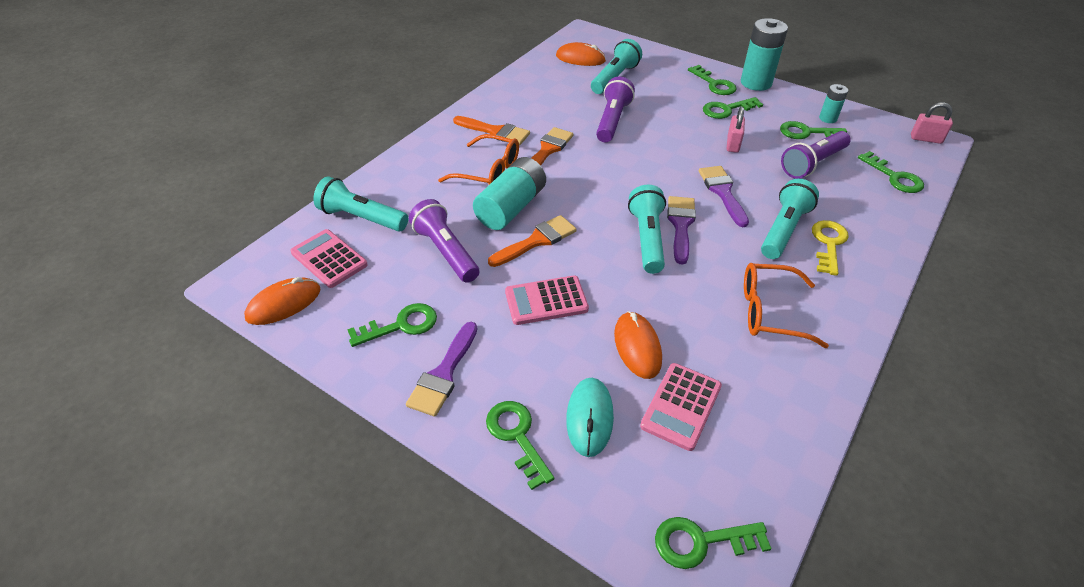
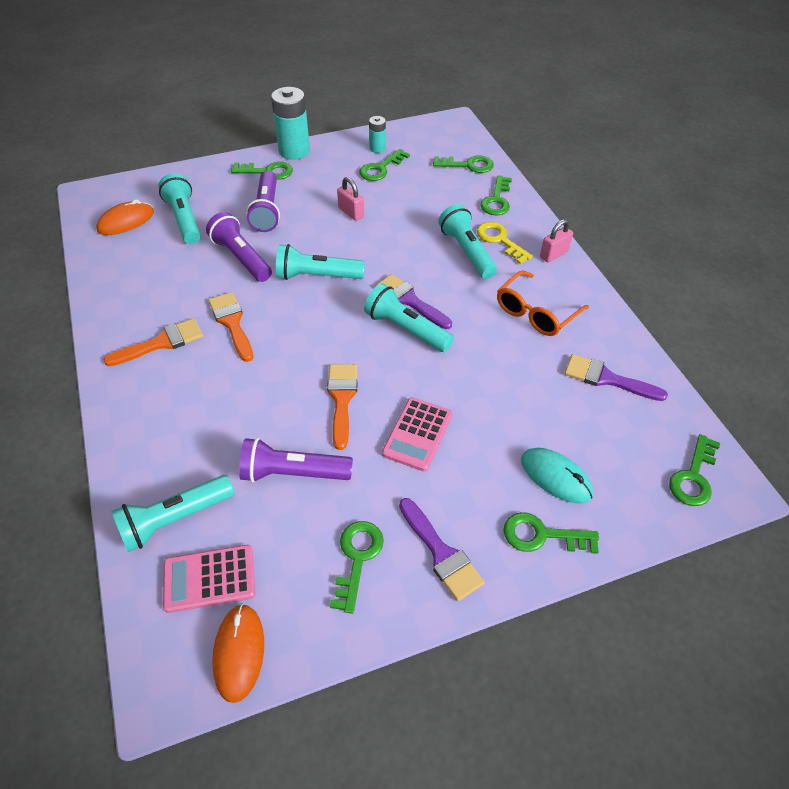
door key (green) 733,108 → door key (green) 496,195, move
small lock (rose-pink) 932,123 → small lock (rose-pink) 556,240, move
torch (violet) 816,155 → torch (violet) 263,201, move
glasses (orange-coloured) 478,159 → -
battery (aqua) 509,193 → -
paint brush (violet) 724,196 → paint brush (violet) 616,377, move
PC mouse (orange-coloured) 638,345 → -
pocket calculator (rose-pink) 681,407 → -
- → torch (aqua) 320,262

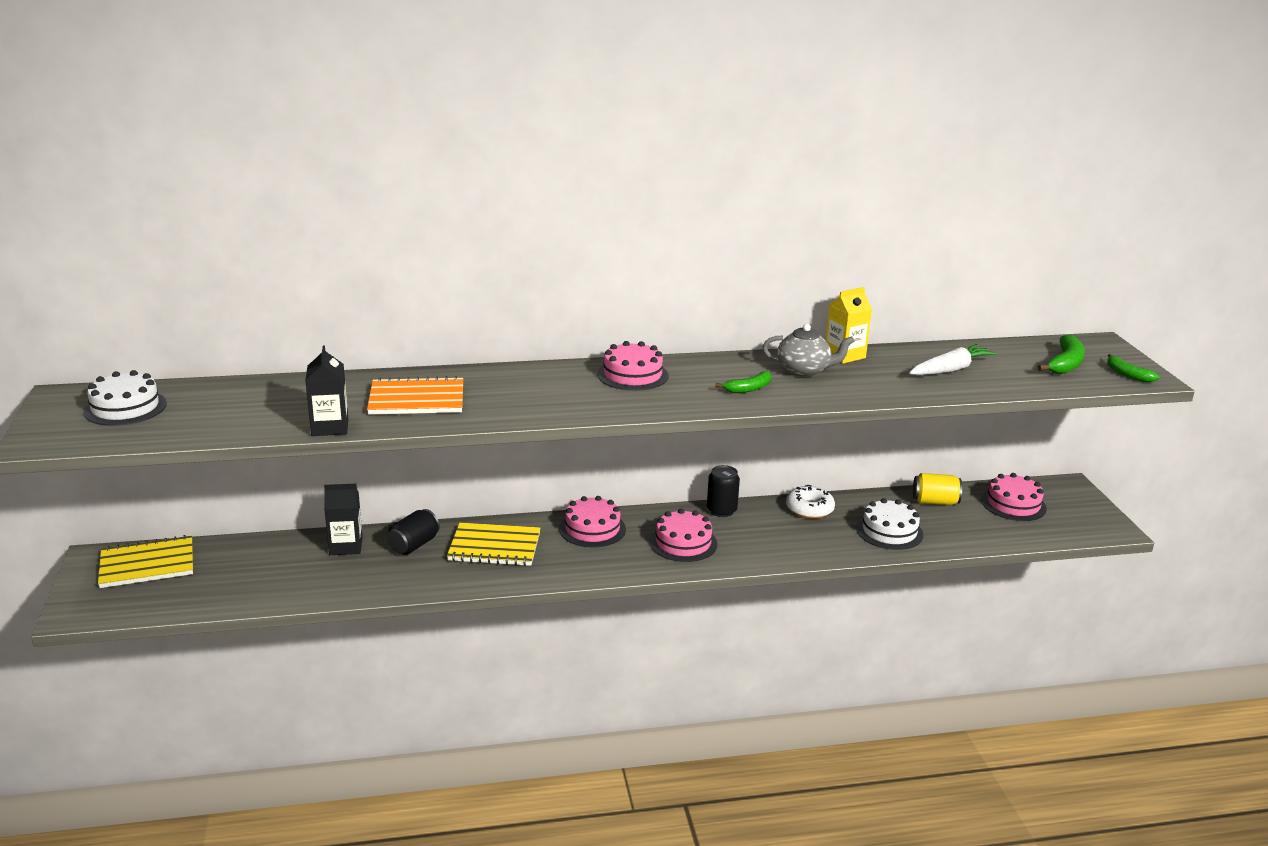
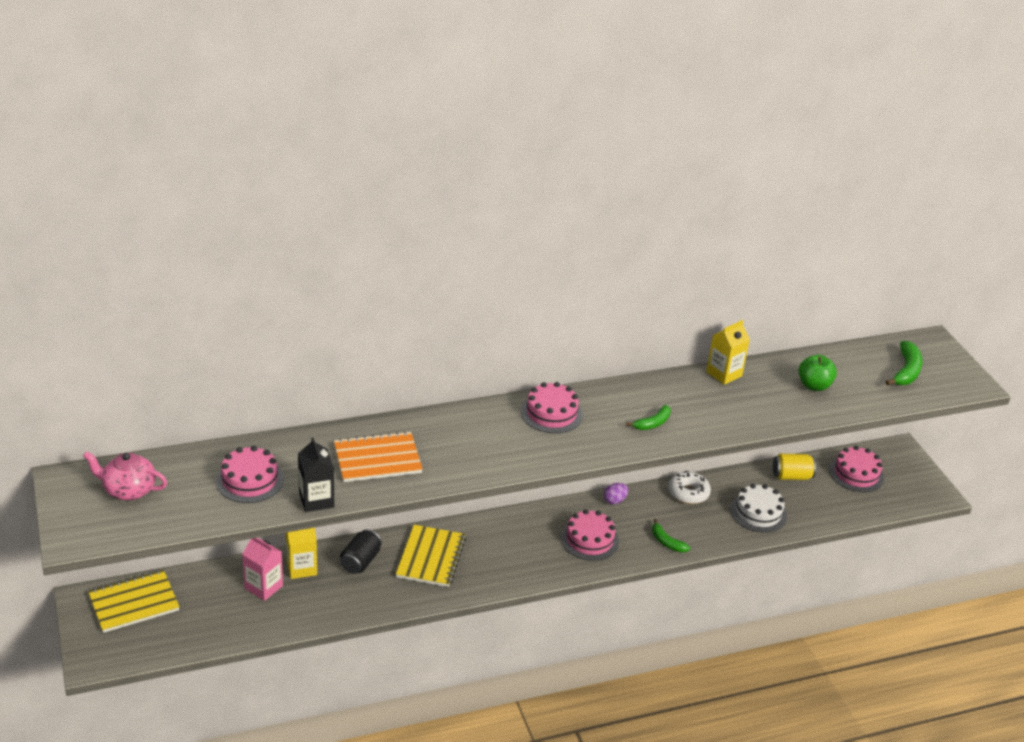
tea pot (ash-grey) 808,350 → -
toy carrot (snow-white) 953,359 → toy apple (green) 818,373
banana fruit (green) 1133,368 → banana fruit (green) 671,535, move
gateau (snow-white) 125,398 → tea pot (rose-pink) 125,476
tin (jet-black) 723,491 → egg (violet) 616,493
carton (jet-black) 343,519 → carton (bright yellow) 301,553
gateau (rose-pink) 592,521 → gateau (rose-pink) 250,474, move
notebook (bright yellow) 494,544 → notebook (bright yellow) 431,556, 75 degrees counterclockwise
- → carton (rose-pink) 262,569

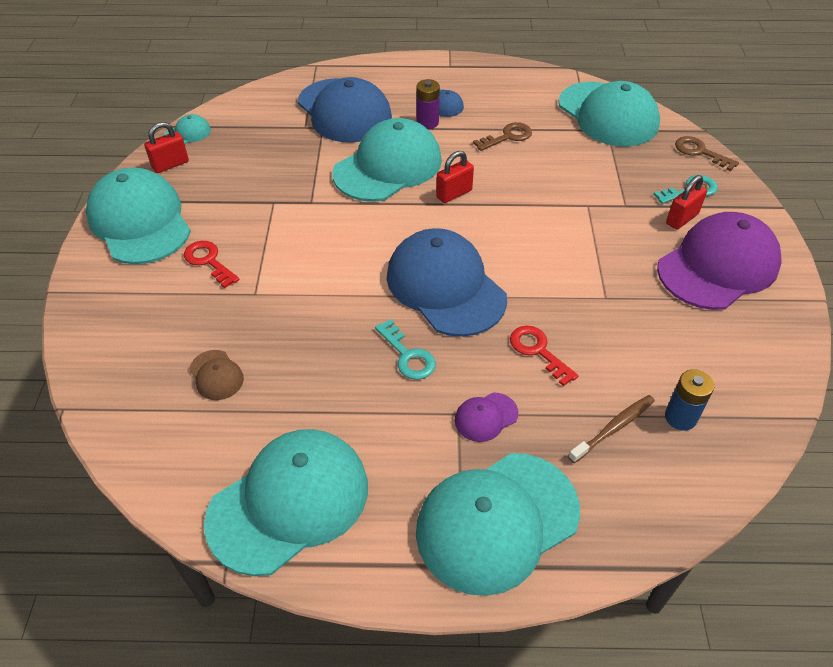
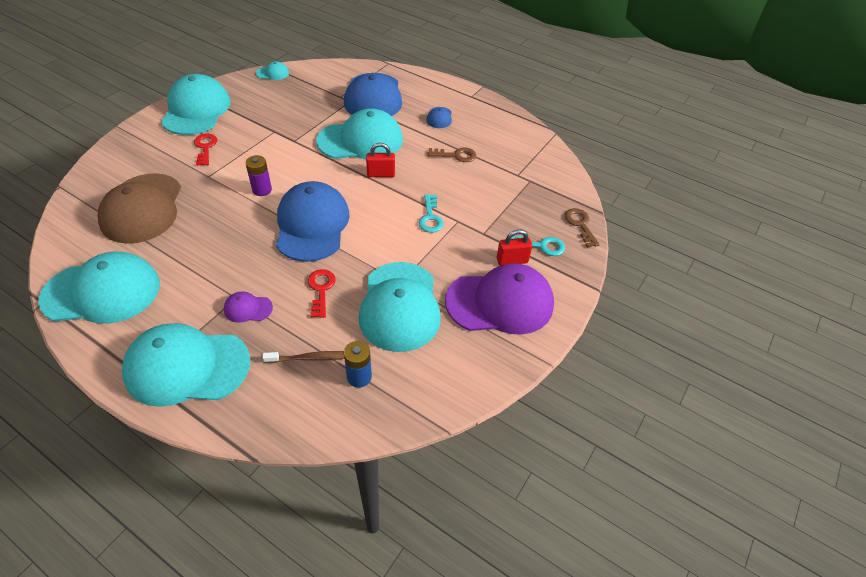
battery (violet) 428,104 → battery (violet) 258,175, move
peaked cap (aqua) 609,114 → peaked cap (aqua) 400,307, move
small lock (scarlet) 166,147 → -
door key (aqua) 405,349 → door key (aqua) 431,213, move
peaked cap (brown) 216,375 → peaked cap (brown) 139,208, x2.35

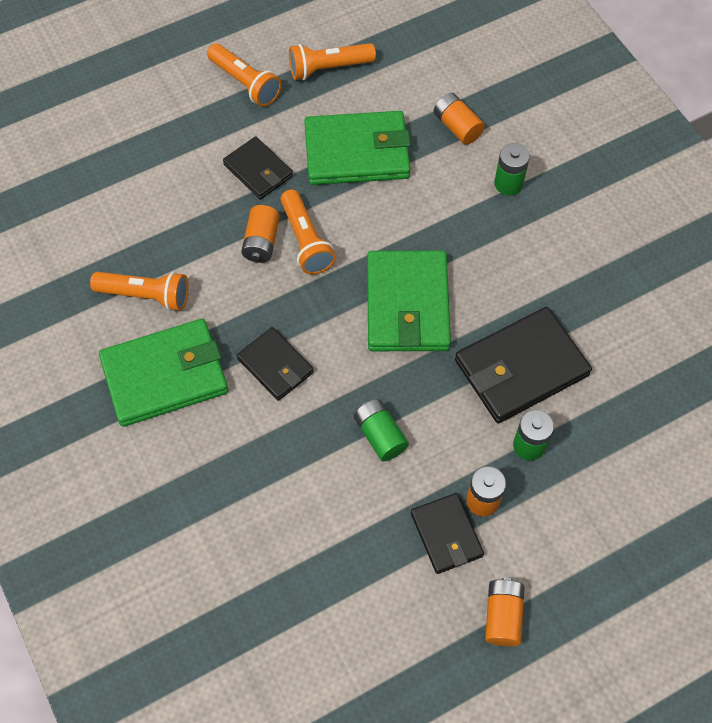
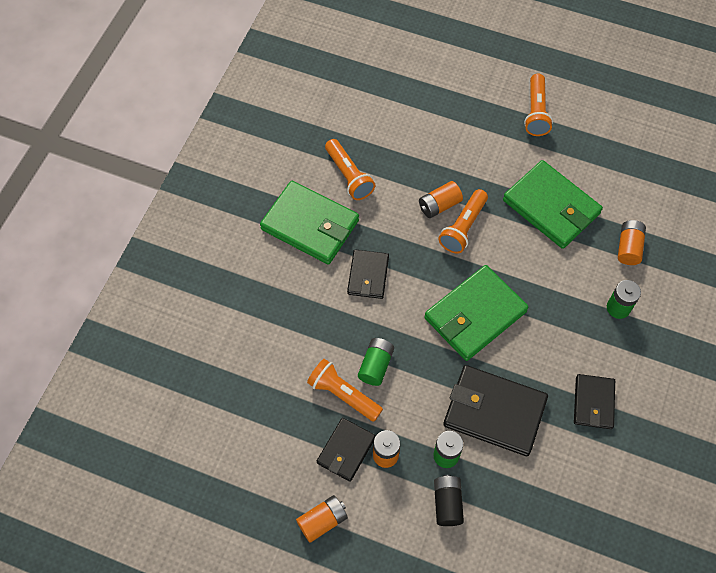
torch (orange-coloured) 332,61 → torch (orange-coloured) 345,390, move
wallet (jet-black) 258,168 → wallet (jet-black) 594,401, move
- → battery (jet-black) 449,500

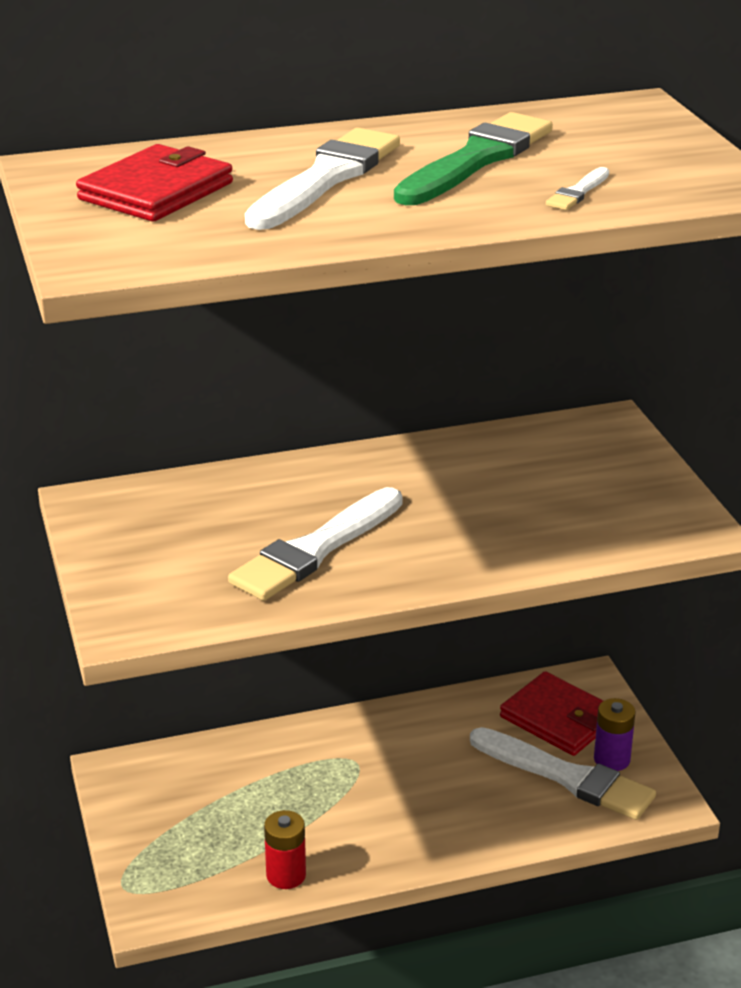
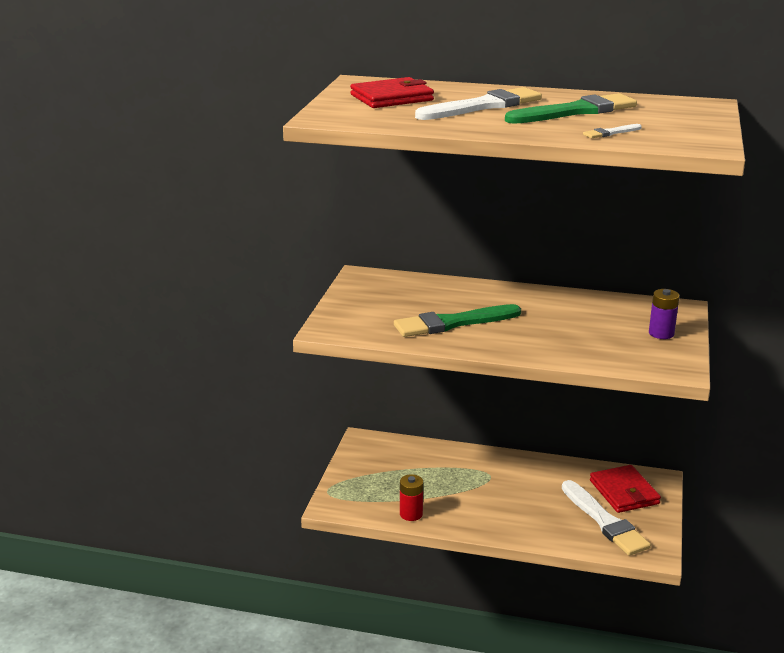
paint brush (snow-white) 315,544 → paint brush (green) 457,320
battery (violet) 615,734 → battery (violet) 664,314, move

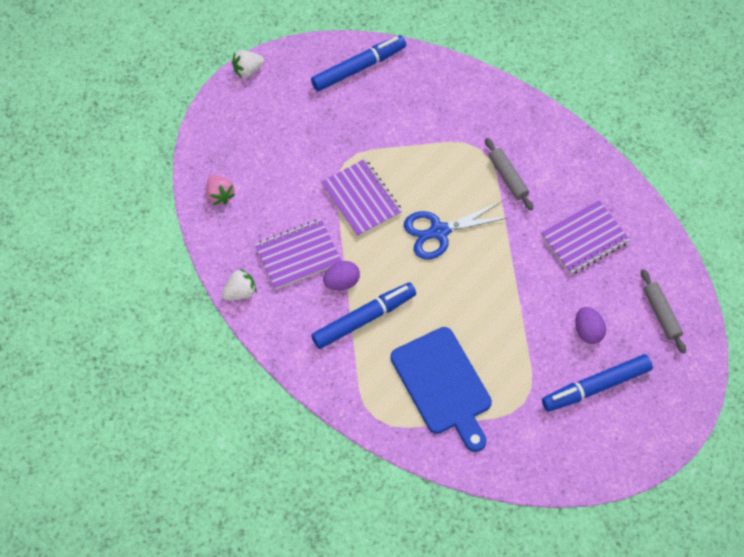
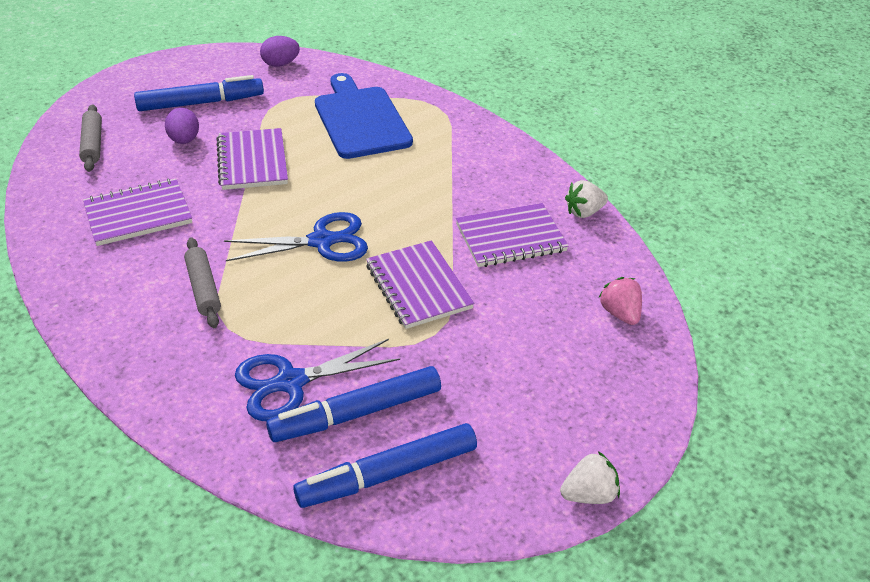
egg (violet) 341,275 → egg (violet) 280,51, move
felt pen (blue) 363,315 → felt pen (blue) 353,404, move
- → notebook (violet) 252,159
- → scissors (blue) 317,380

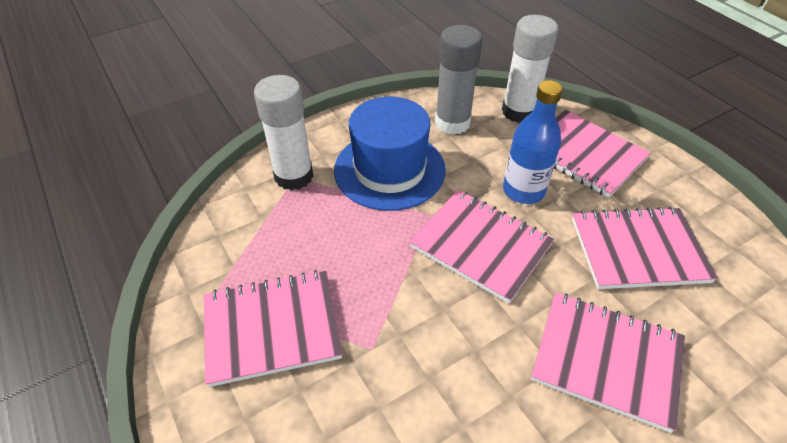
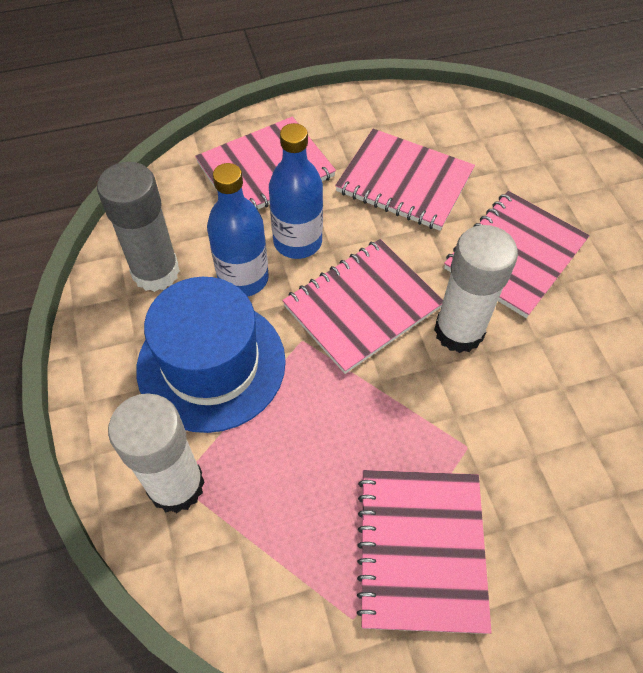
glue stick (snow-white) 530,69 → glue stick (snow-white) 476,289, move
notebook (rose-pink) 645,247 → notebook (rose-pink) 405,180, 75 degrees counterclockwise
- → bottle (blue) 238,230

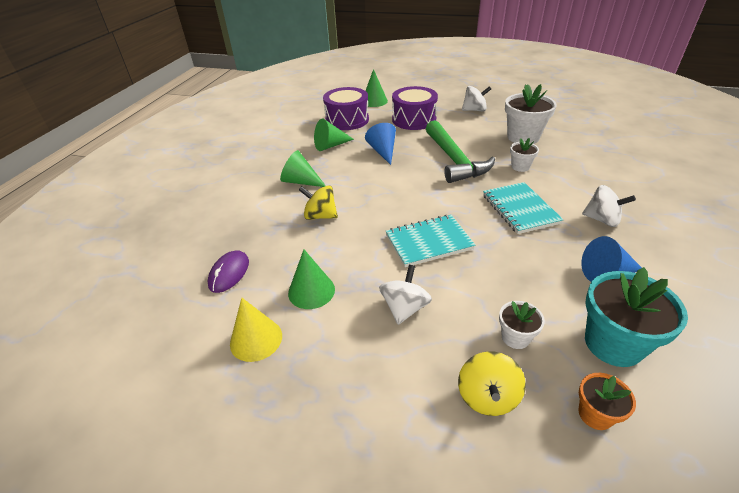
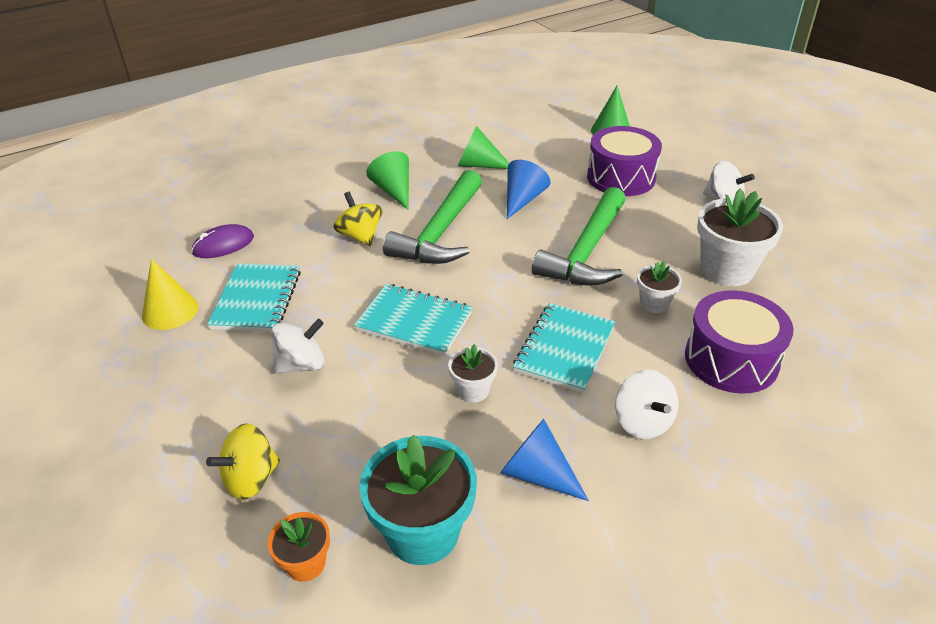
drum (violet) 346,108 → drum (violet) 739,342, move
cone (green) 311,279 → notebook (aqua) 254,297
potted plant (snow-white) 522,325 → potted plant (snow-white) 473,373, move
- → carpenter's hammer (green) 432,217

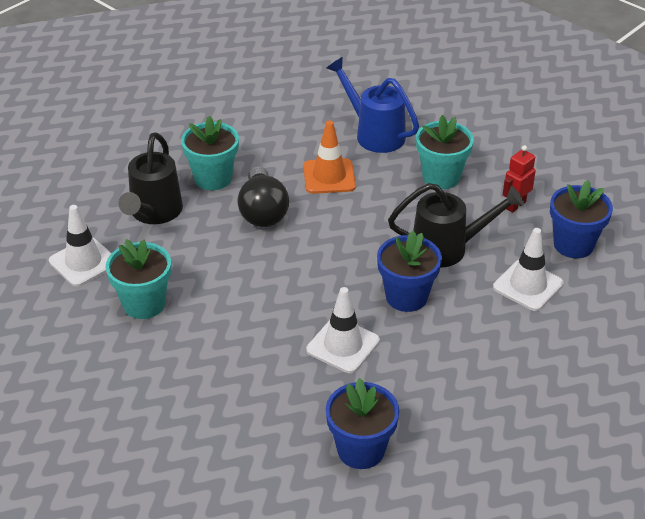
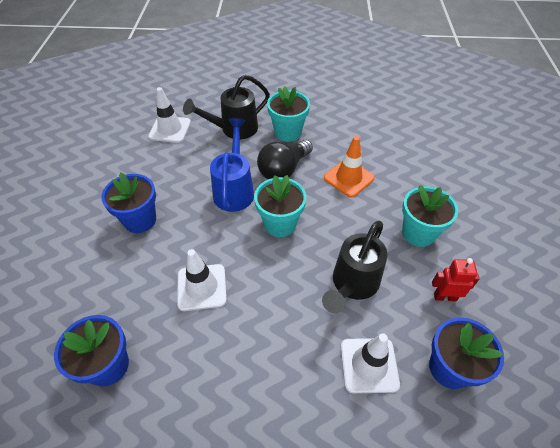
sprinkling can (blue) 373,105 → sprinkling can (blue) 232,165, move
sprinkling can (jet-black) 456,225 → sprinkling can (jet-black) 354,267, 75 degrees clockwise
potted plant (blue) 409,271 → potted plant (blue) 128,203, move
potted plant (aqua) 138,279 → potted plant (aqua) 280,206, move

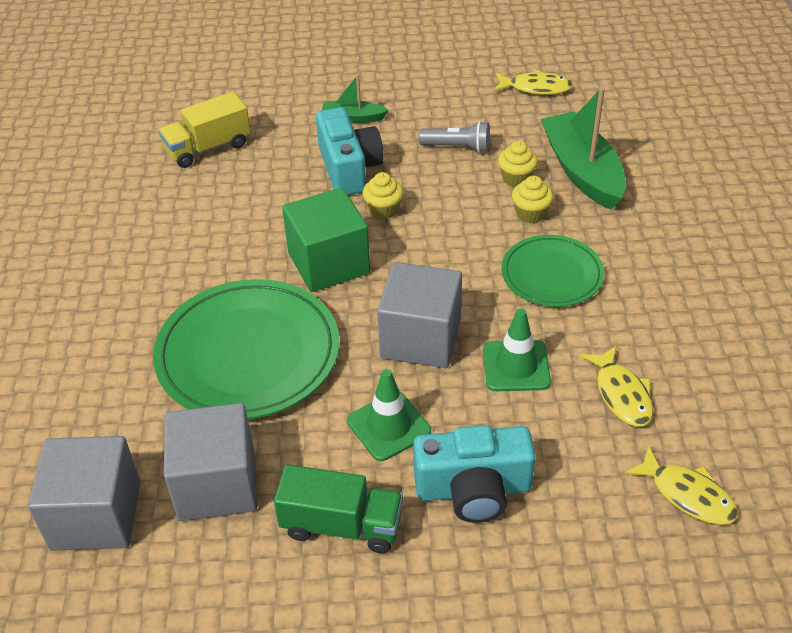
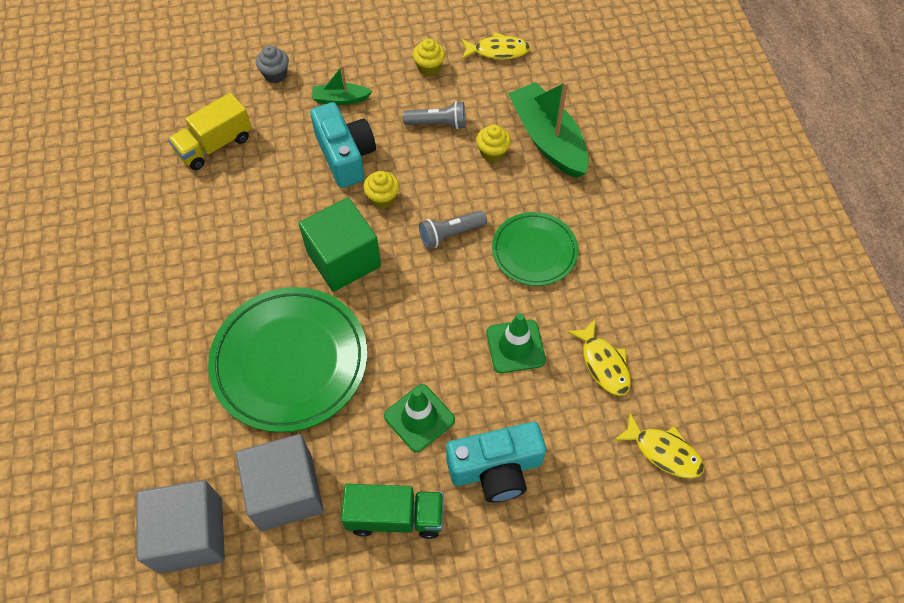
muffin (bright yellow) 532,199 → muffin (bright yellow) 429,57, move
cube (ash-grey) 419,315 → -
- → muffin (ash-grey) 272,64
- → torch (ash-grey) 453,229

